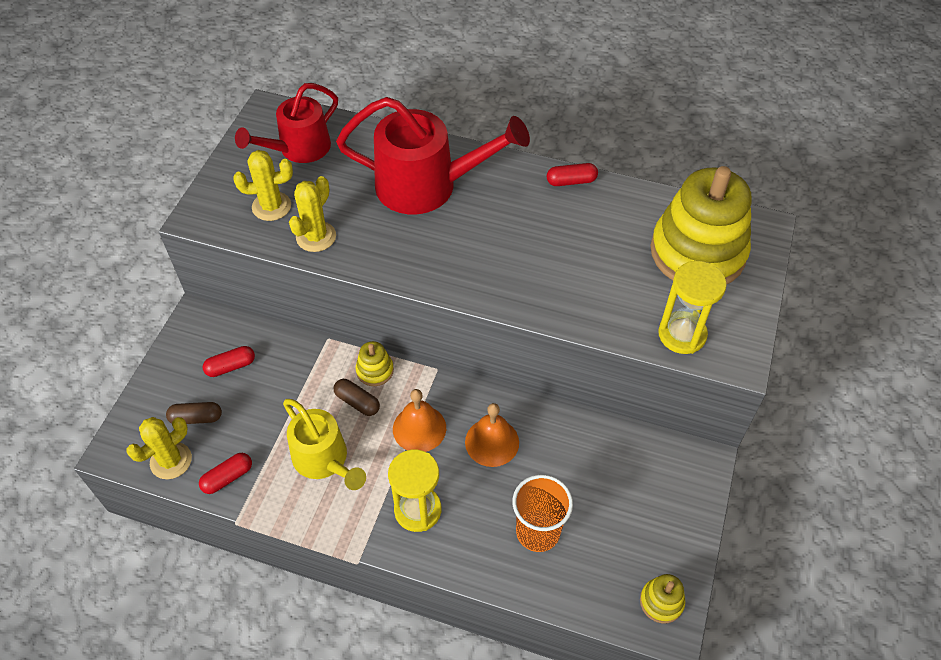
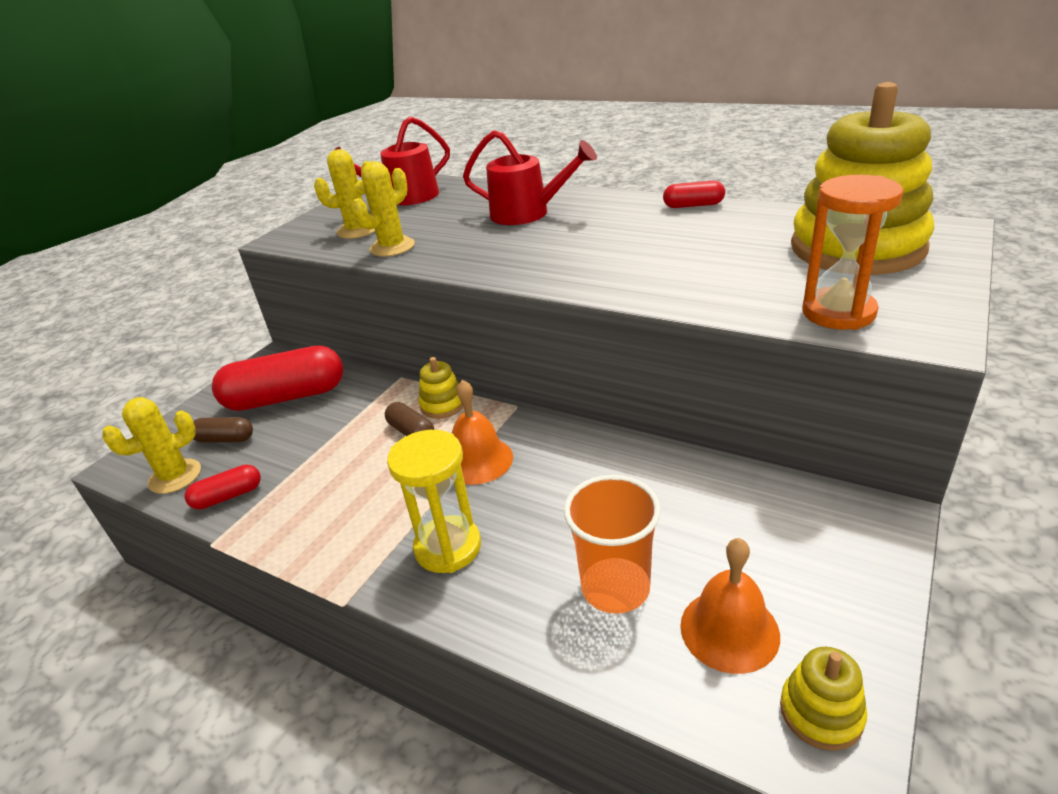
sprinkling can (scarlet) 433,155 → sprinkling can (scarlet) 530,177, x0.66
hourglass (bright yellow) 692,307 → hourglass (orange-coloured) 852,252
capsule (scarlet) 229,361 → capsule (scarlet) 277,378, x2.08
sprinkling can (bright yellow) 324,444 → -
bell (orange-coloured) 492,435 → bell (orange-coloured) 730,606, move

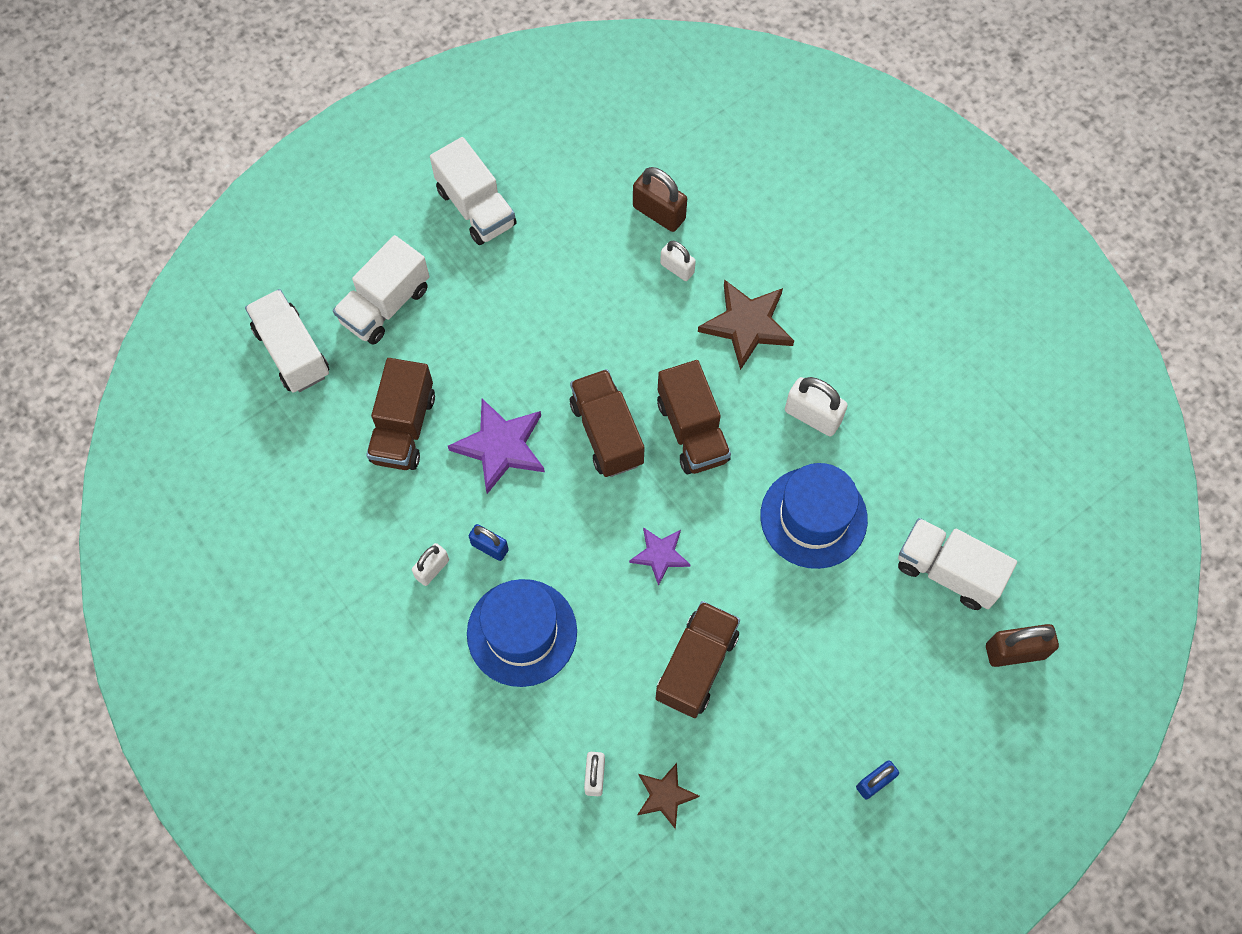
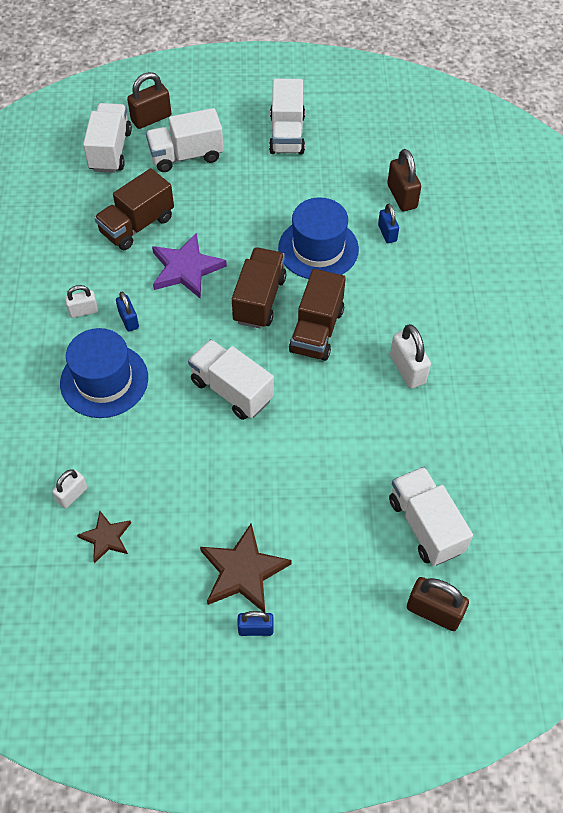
small lock (snow-white) 678,261 → small lock (blue) 388,223
star (brown) 746,324 → star (brown) 246,568, move
tall hat (blue) 814,516 → tall hat (blue) 318,238, move
star (violet) 660,556 → truck (snow-white) 231,379
truck (brown) 698,659 → -
- → small lock (brown) 149,100

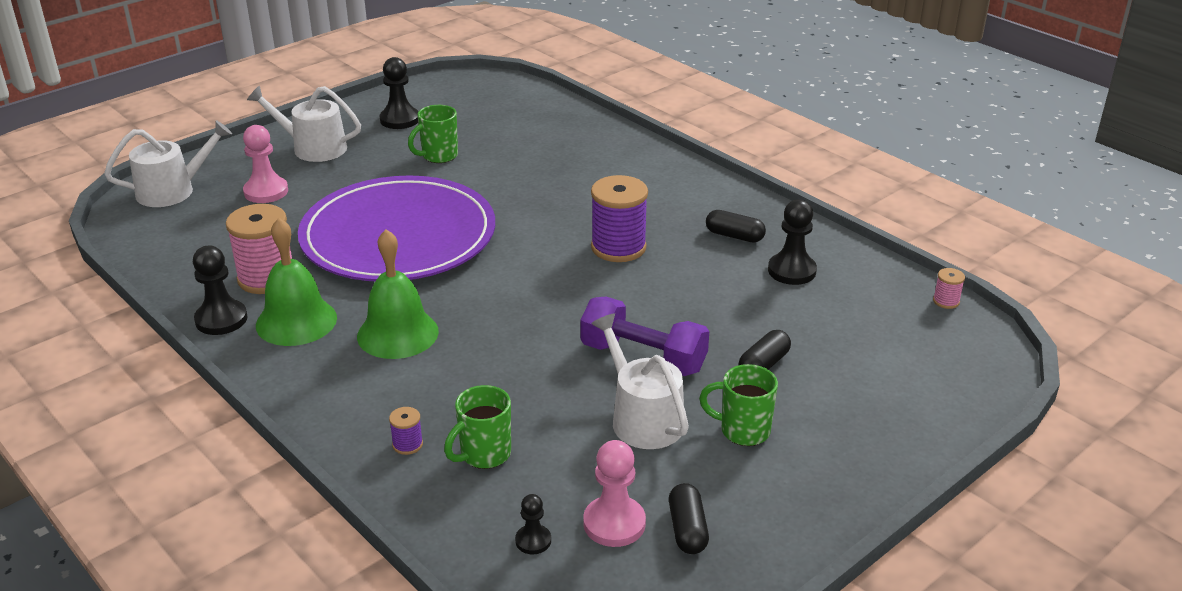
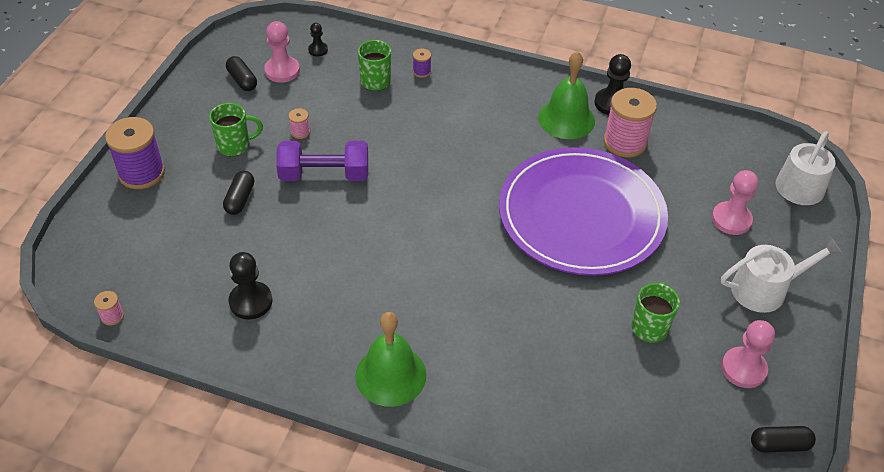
game pawn (jet-black) 399,93 → game pawn (rose-pink) 748,354
spool (violet) 619,218 → spool (violet) 135,153, move
capsule (jet-black) 736,226 → capsule (jet-black) 783,439, move
bell (green) 398,294 → bell (green) 390,359, move
sprinkling can (snow-white) 640,381 → spool (rose-pink) 299,123

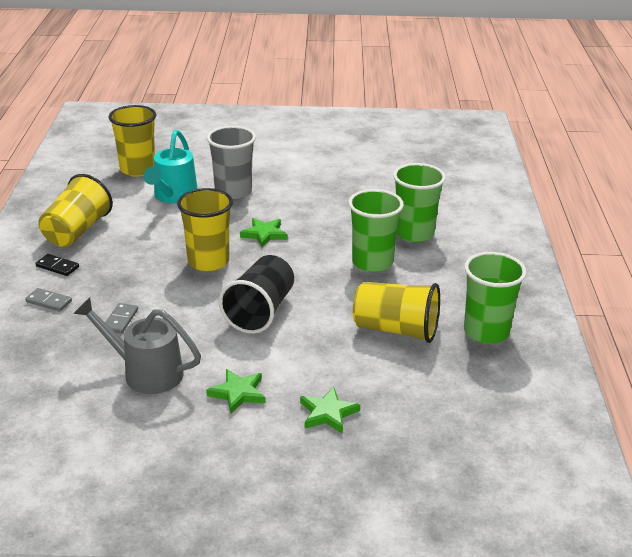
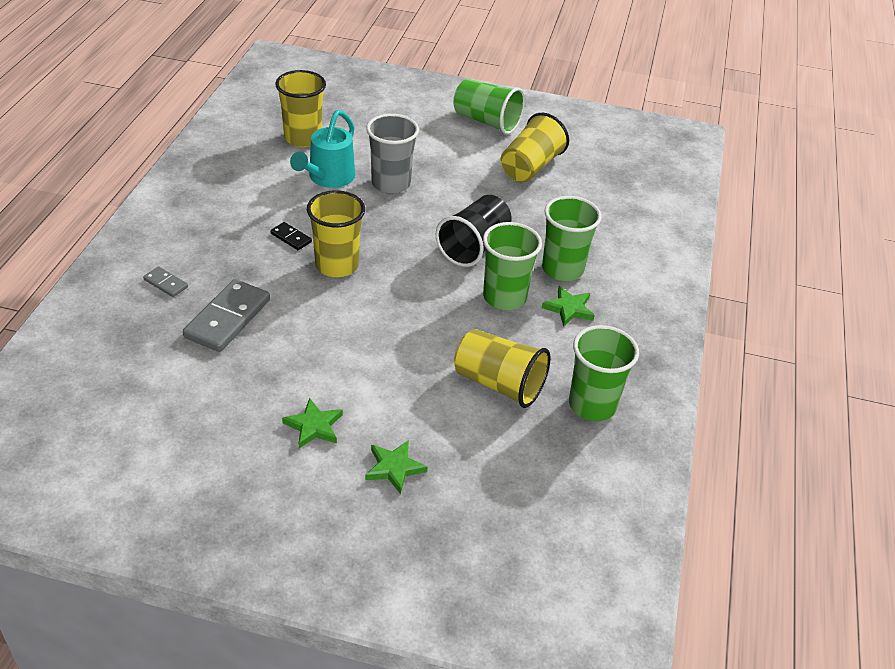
tumbler (bright yellow) 75,210 → tumbler (bright yellow) 534,147, move
star (green) 263,232 → star (green) 568,306, move
domino (jet-black) 57,265 → domino (jet-black) 291,236, move
tumbler (jet-black) 256,294 → tumbler (jet-black) 474,231, move
sprinkling can (ash-grey) 137,345 → -
domino (ash-grey) 121,318 → domino (ash-grey) 226,315, x2.05
- → tumbler (green) 489,106

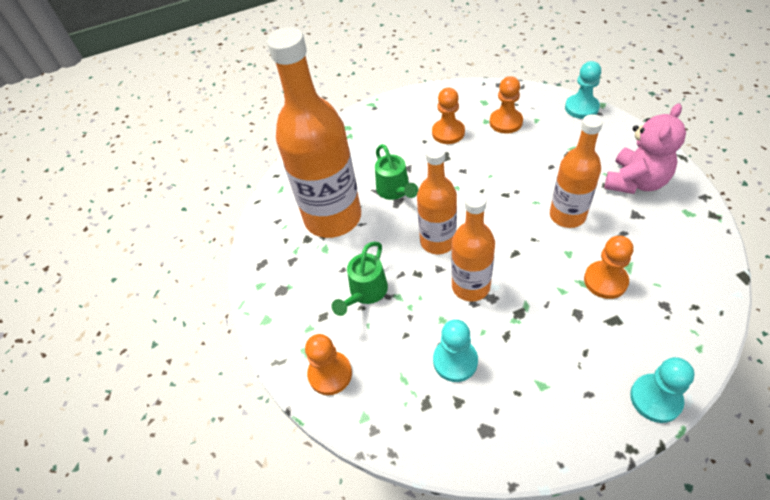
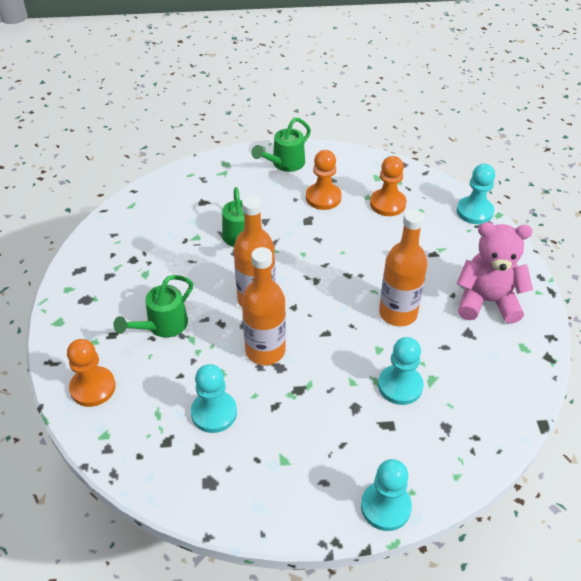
bottle (orange-coloured) 314,132 → -
teddy (rose-pink) 645,148 → teddy (rose-pink) 494,273, 135 degrees counterclockwise
game pawn (orange-coloured) 608,267 → game pawn (aqua) 400,371
- → sprinkling can (green) 281,144

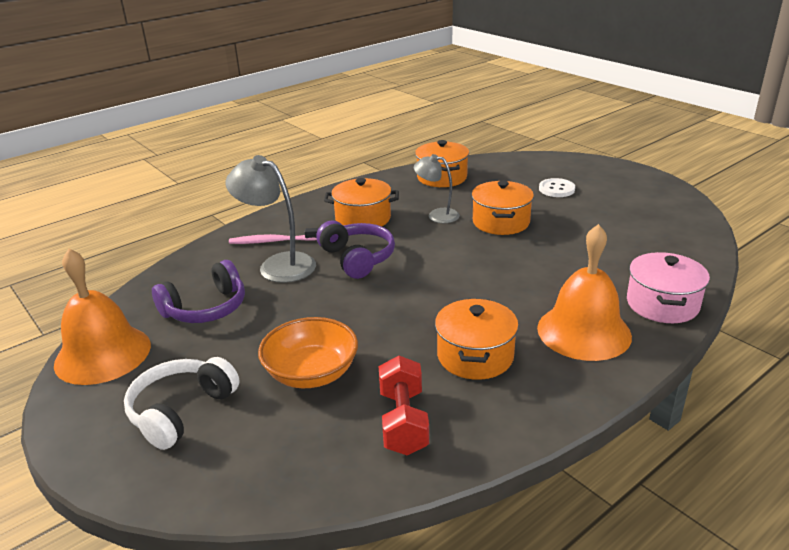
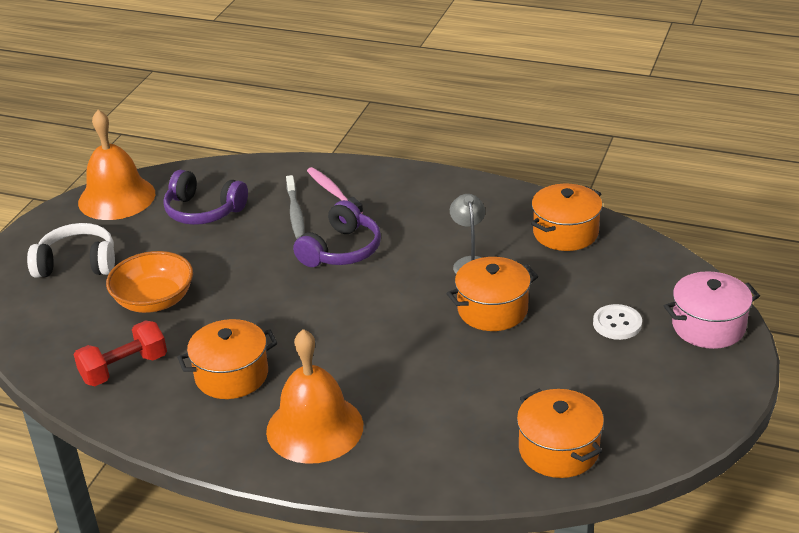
reading lamp (ash-grey) 270,219 → dental brush (ash-grey) 295,207
pot (orange-coloured) 361,202 → pot (orange-coloured) 560,433, move
pot (rose-pink) 668,287 → pot (rose-pink) 712,310, move

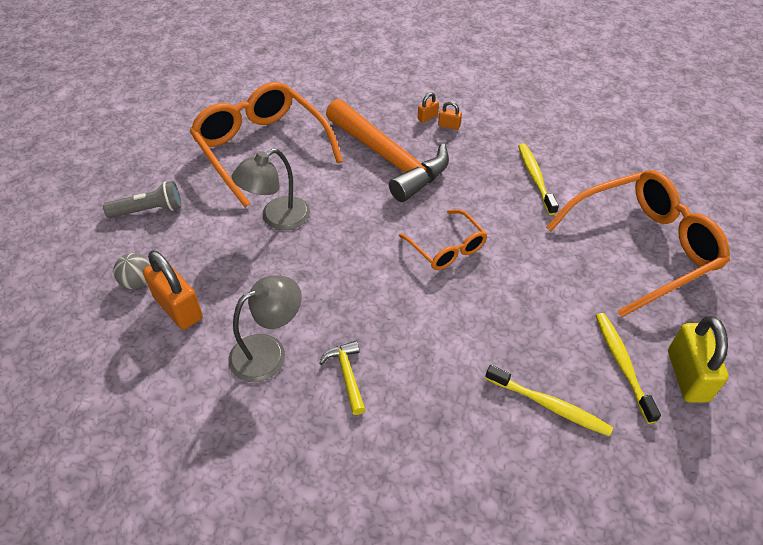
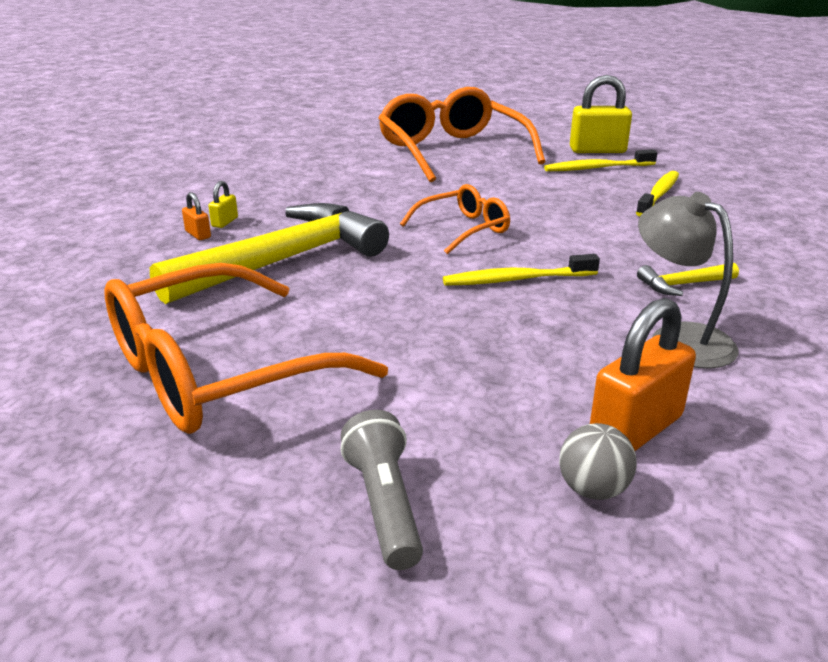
carpenter's hammer (orange-coloured) 387,150 → carpenter's hammer (bright yellow) 269,253
small lock (orange-coloured) 450,115 → small lock (bright yellow) 223,204
dental brush (bright yellow) 538,179 → dental brush (bright yellow) 521,270, move
reading lamp (ash-grey) 271,189 → -

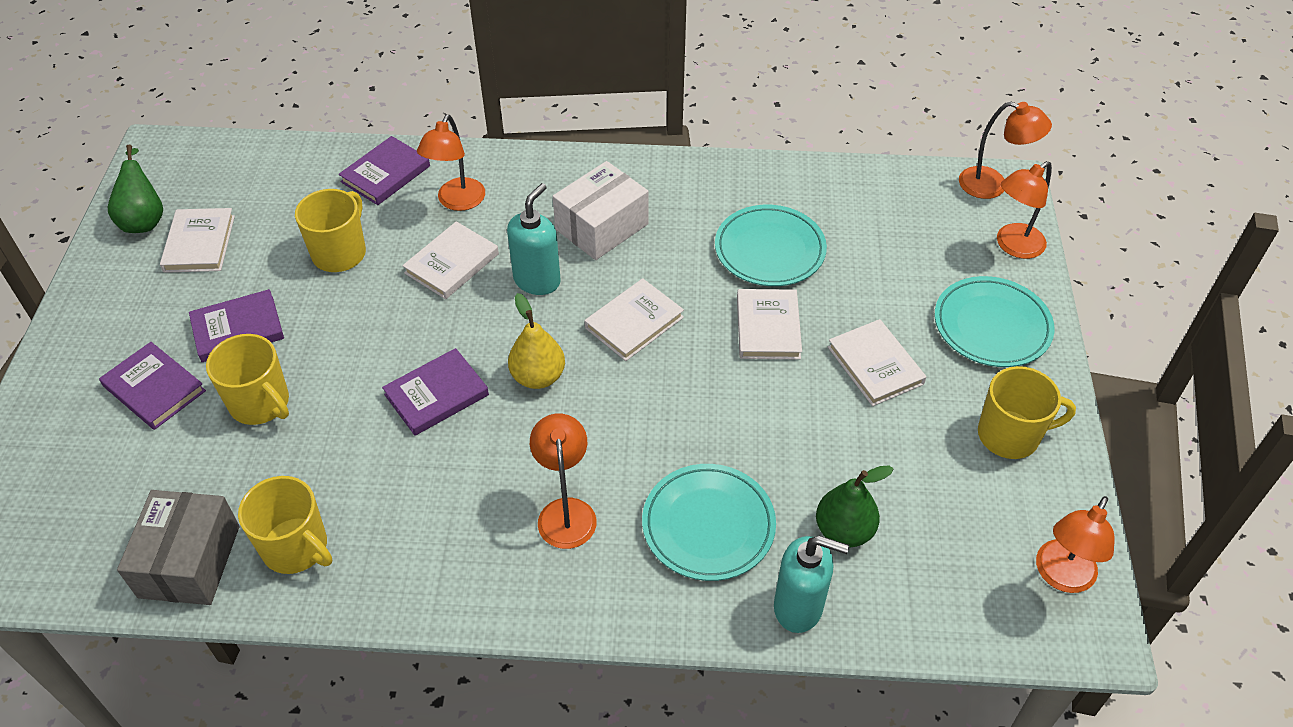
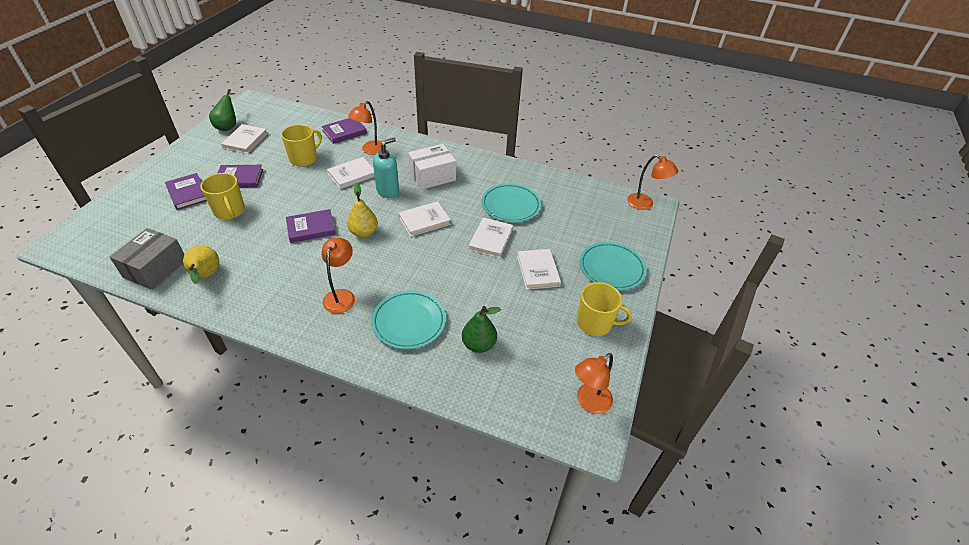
reading lamp (orange-coloured) 1024,210 → -
mug (bright yellow) 285,525 → toy pear (bright yellow) 201,264
pump bottle (aqua) 811,584 → -

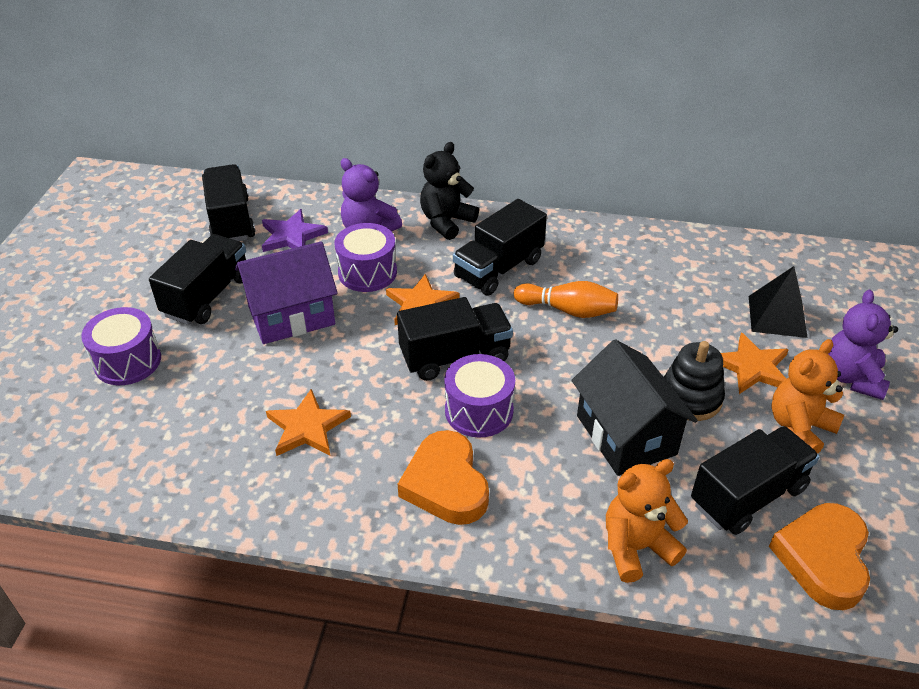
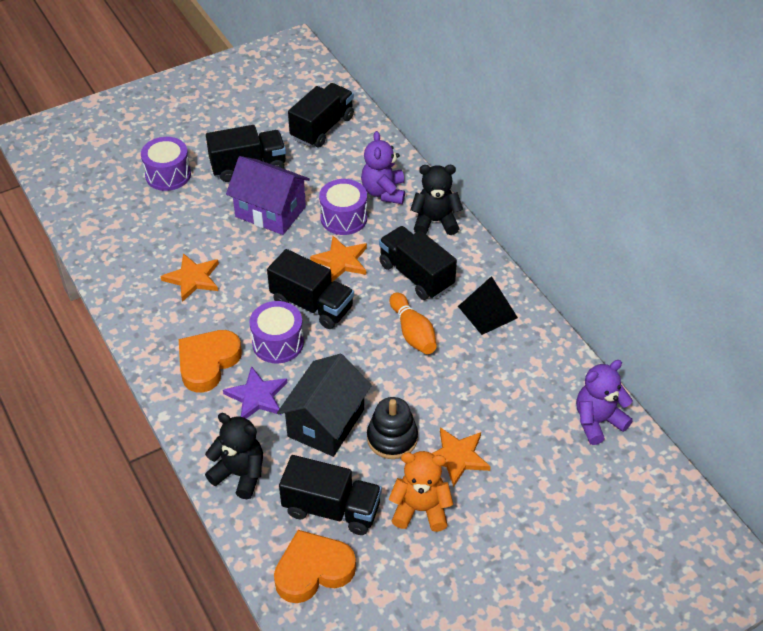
truck (jet-black) 500,247 → truck (jet-black) 418,263, 45 degrees clockwise
star (violet) 295,230 → star (violet) 255,392, move
solid pyramid (jet-black) 778,302 → solid pyramid (jet-black) 488,305, move
teddy (violet) 863,345 → teddy (violet) 604,402, move
teddy (orange-coloured) 647,521 → teddy (jet-black) 234,456

